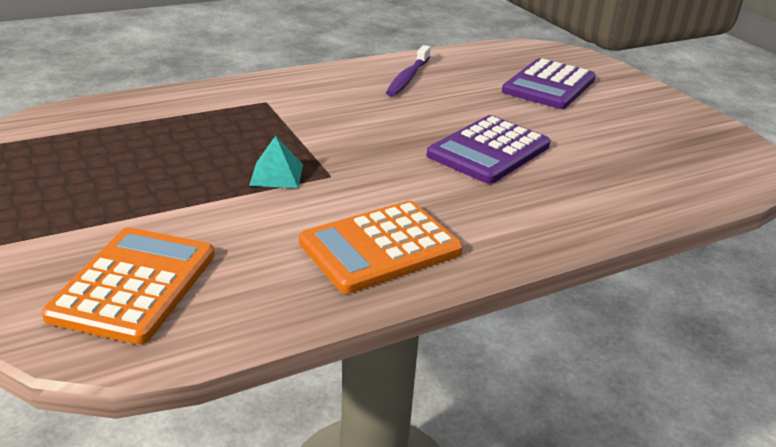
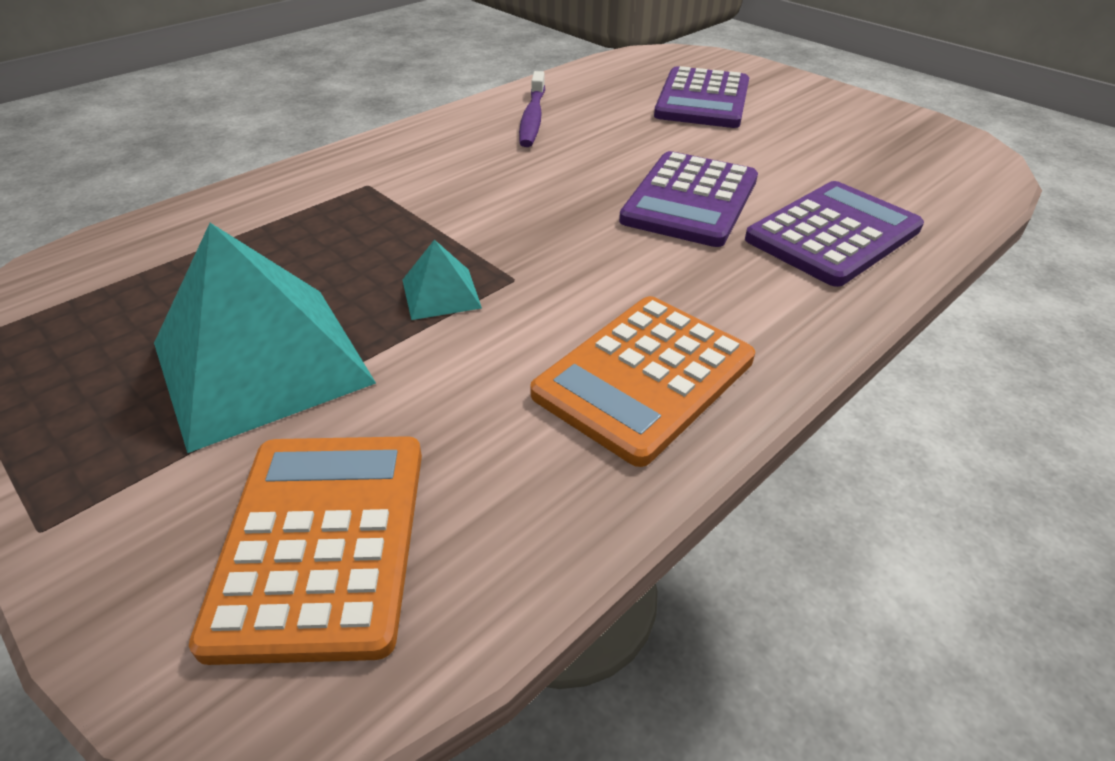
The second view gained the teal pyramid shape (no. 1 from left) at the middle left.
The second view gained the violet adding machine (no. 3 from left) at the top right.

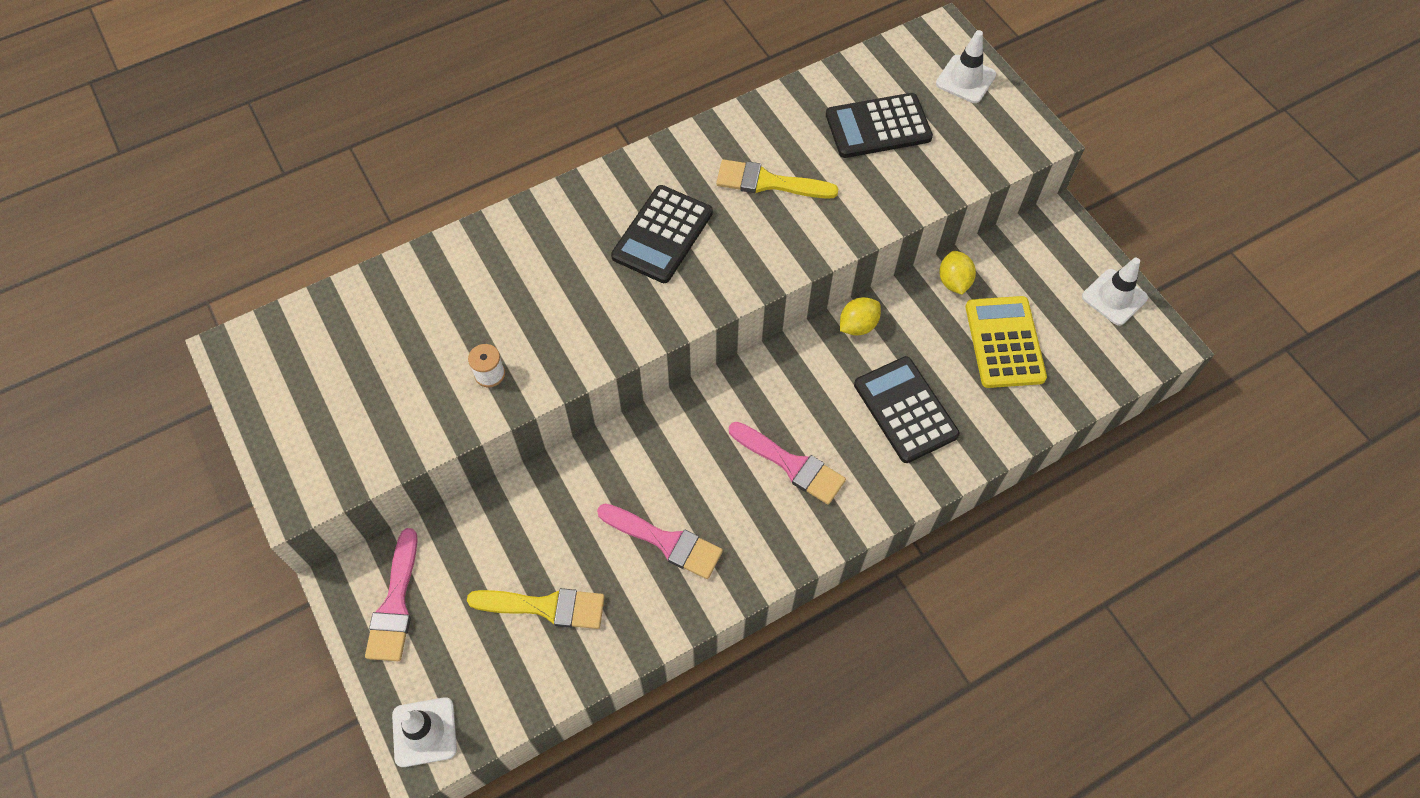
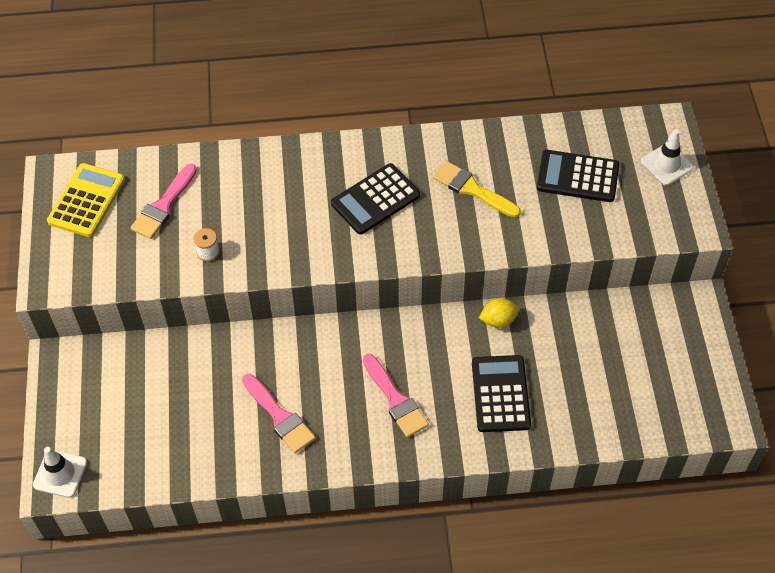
The second view lost the bright yellow brush (no. 1 from left) at the bottom centre.
The second view lost the bright yellow citrus fruit (no. 2 from left) at the middle right.
The second view lost the pure white road cone (no. 3 from left) at the middle right.
The rose-pink brush (no. 1 from left) ended up elsewhere, having gone from the bottom left to the middle left.
The bright yellow adding machine ended up elsewhere, having gone from the middle right to the middle left.

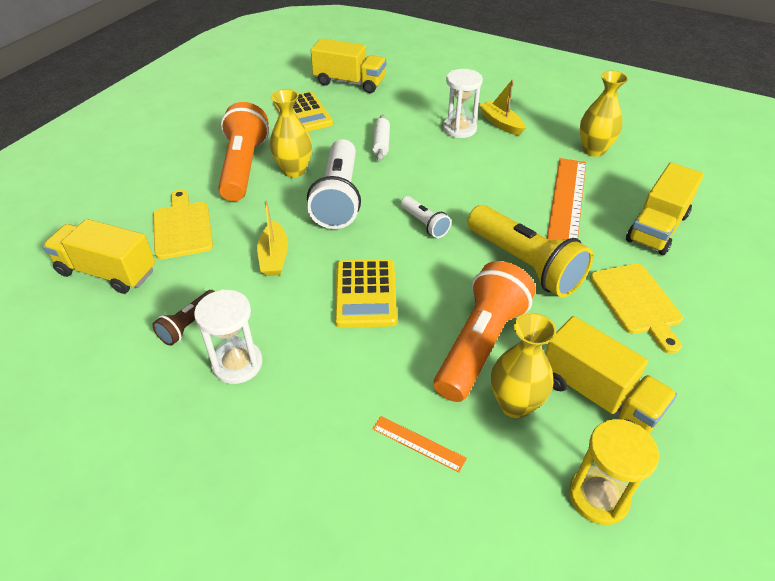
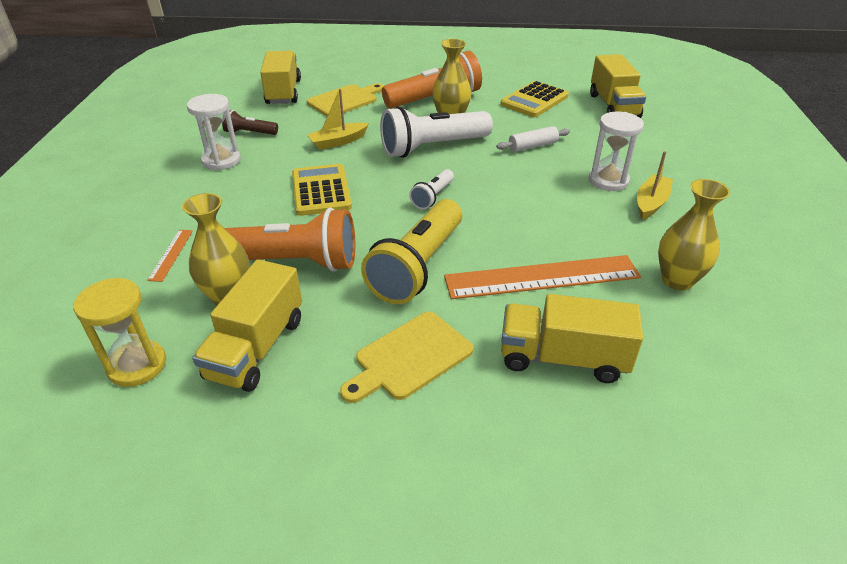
The bright yellow adding machine (no. 2 from left in the first image) at the centre ended up facing another way, 105 degrees clockwise from before.

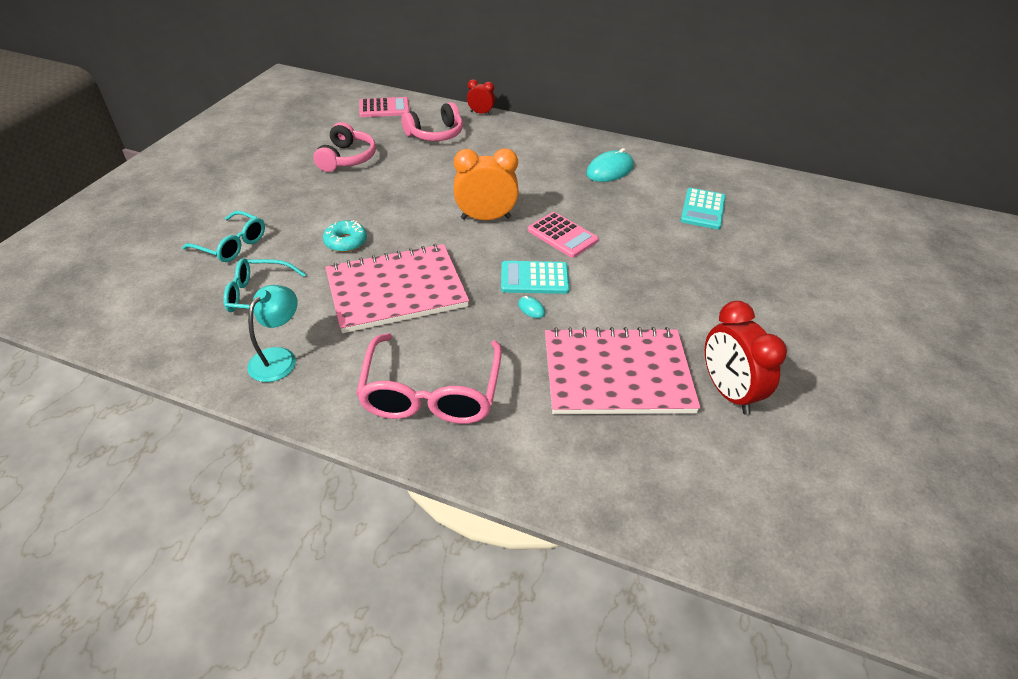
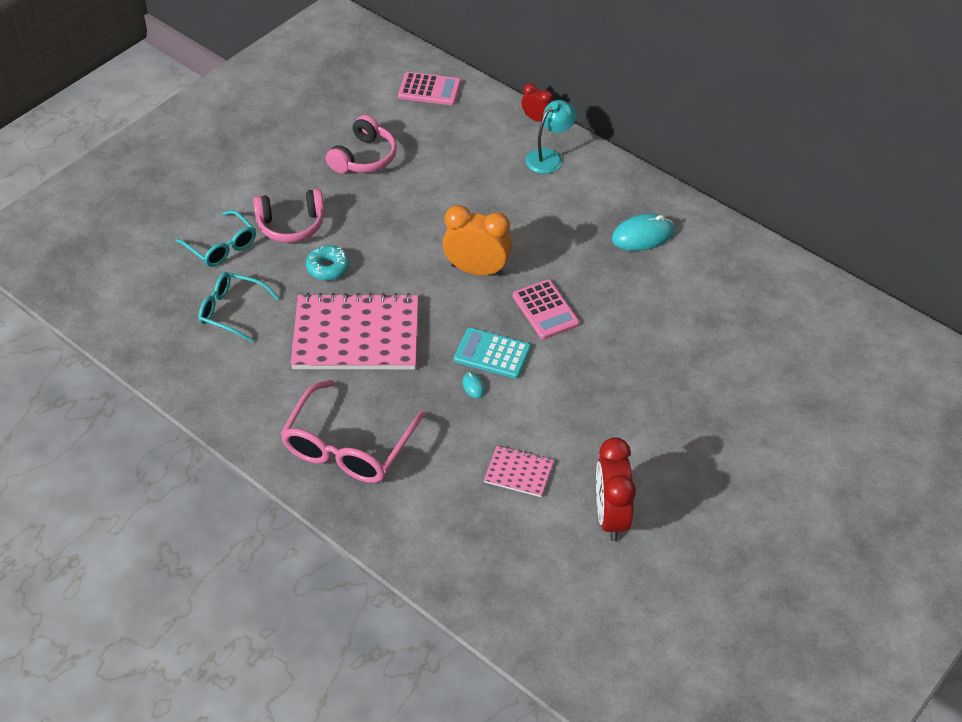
The second view lost the teal adding machine (no. 2 from left) at the top right.
The teal desk lamp ended up elsewhere, having gone from the middle left to the top centre.
The rose-pink headset (no. 2 from left in the first image) ended up elsewhere, having gone from the top centre to the top left.
The size of the rose-pink exercise book (no. 2 from left) at the centre changed by a factor of 0.45.

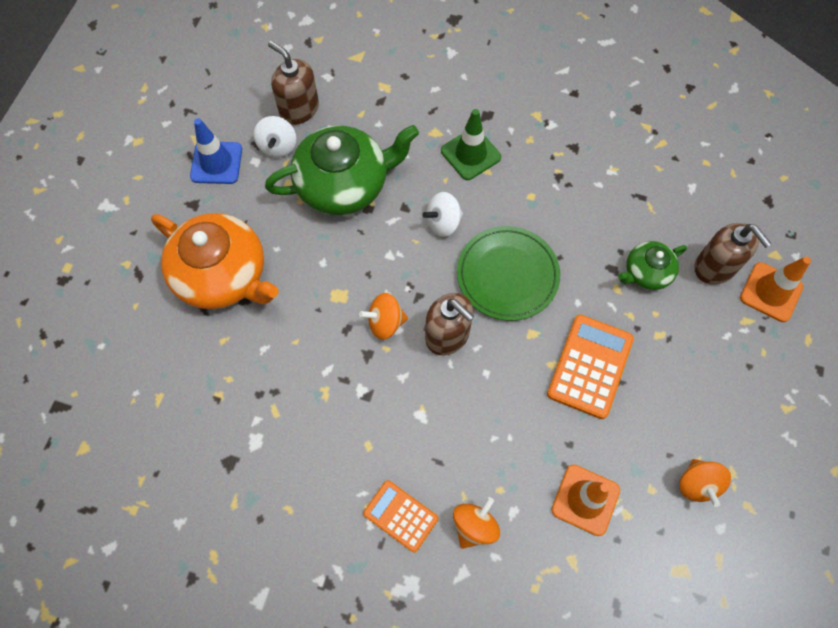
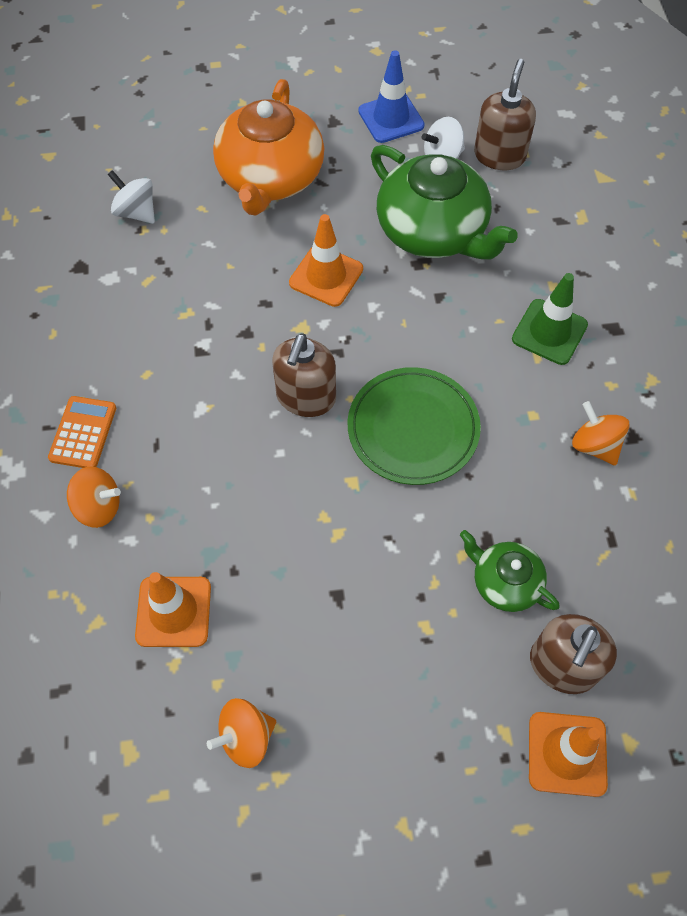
The second view lost the orange-coloured adding machine (no. 2 from left) at the middle right.
The second view gained the orange-coloured road cone (no. 2 from left) at the top centre.
The orange-coloured spinning top (no. 1 from left in the first image) ended up elsewhere, having gone from the centre to the middle right.
The pure white spinning top (no. 2 from left in the first image) ended up elsewhere, having gone from the centre to the top left.

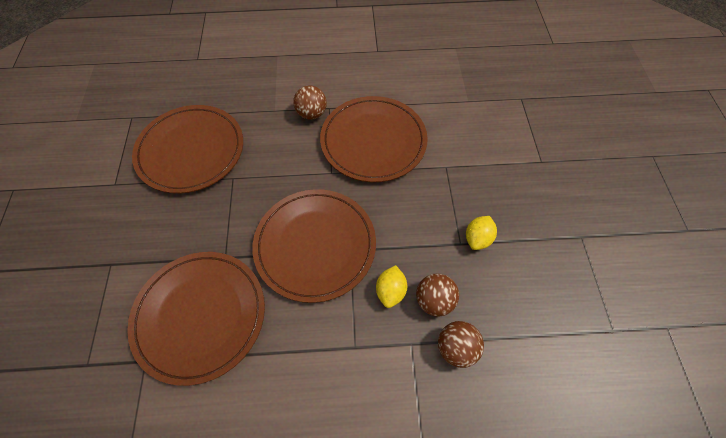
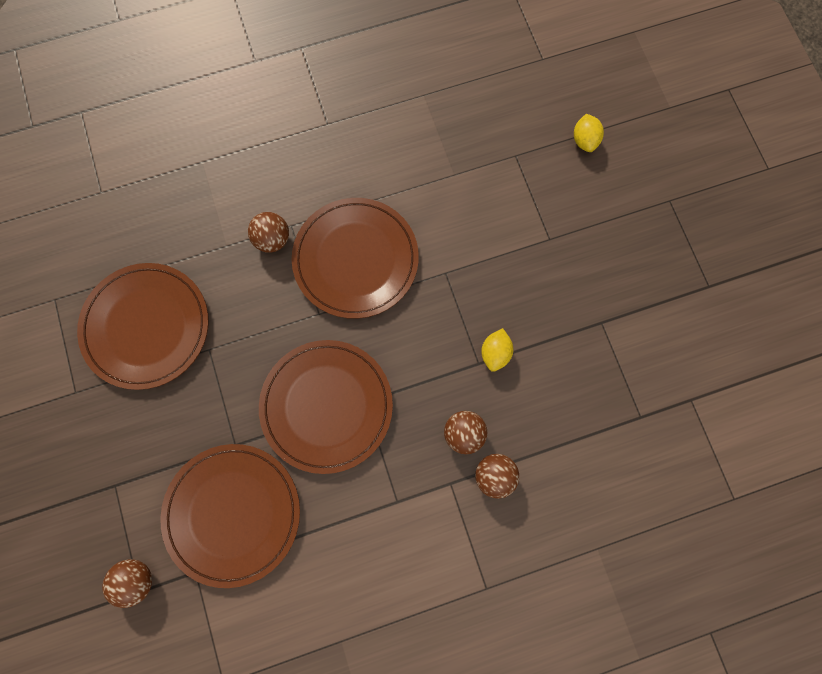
The second view gained the brown sphere (no. 1 from left) at the bottom left.
The bright yellow citrus fruit (no. 1 from left in the first image) ended up elsewhere, having gone from the centre to the top right.

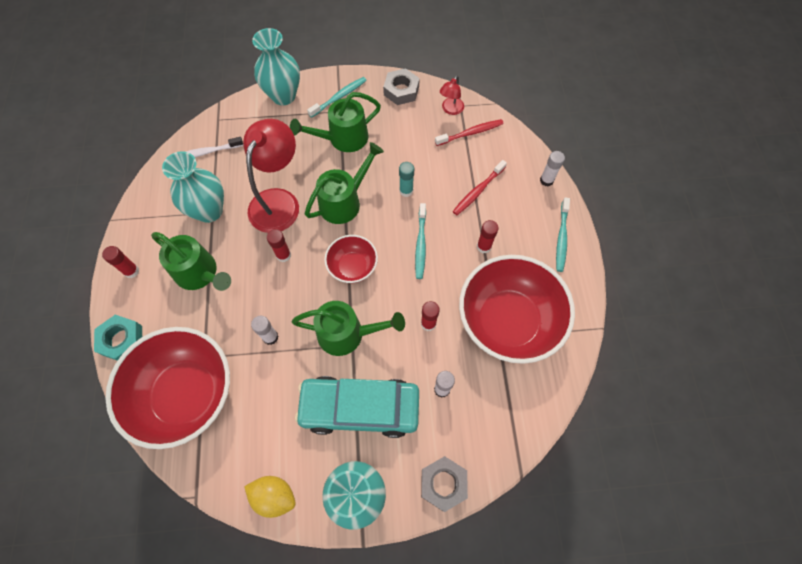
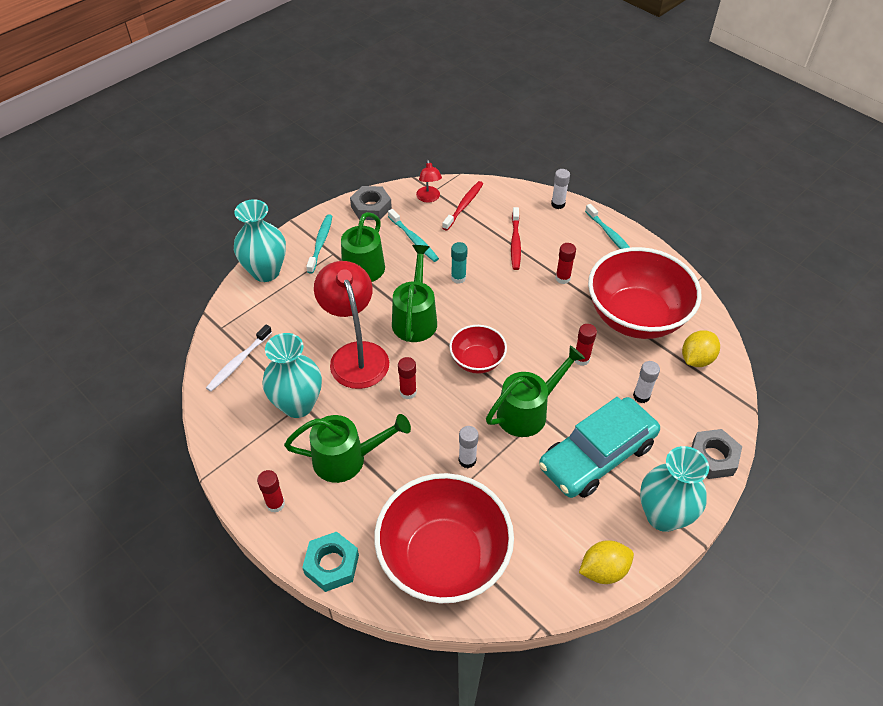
The second view gained the bright yellow citrus fruit (no. 2 from left) at the middle right.
The teal toothbrush (no. 2 from left) ended up elsewhere, having gone from the centre to the top centre.

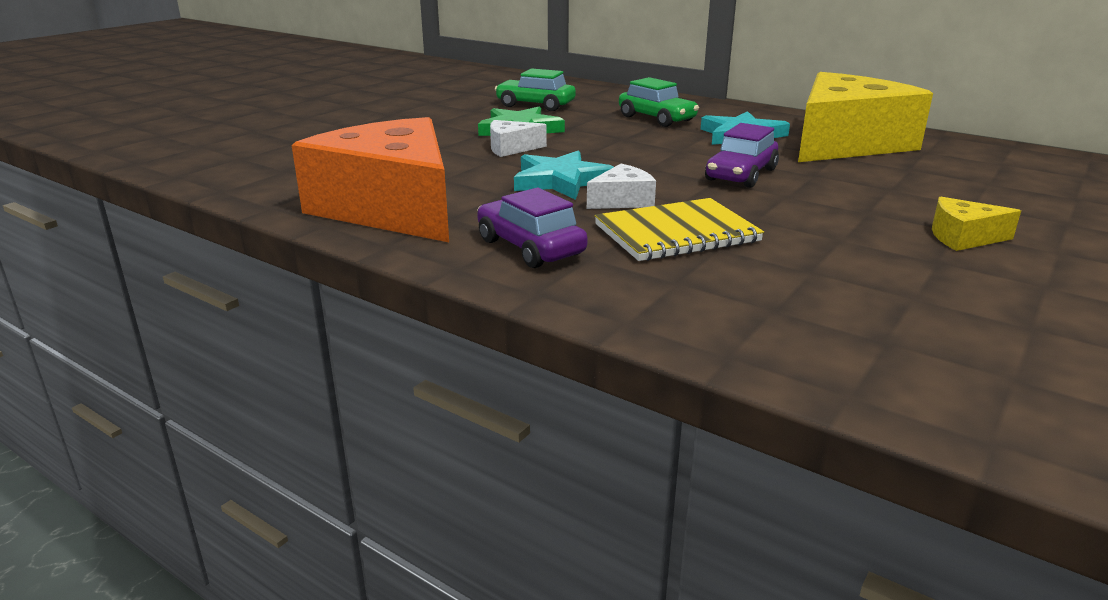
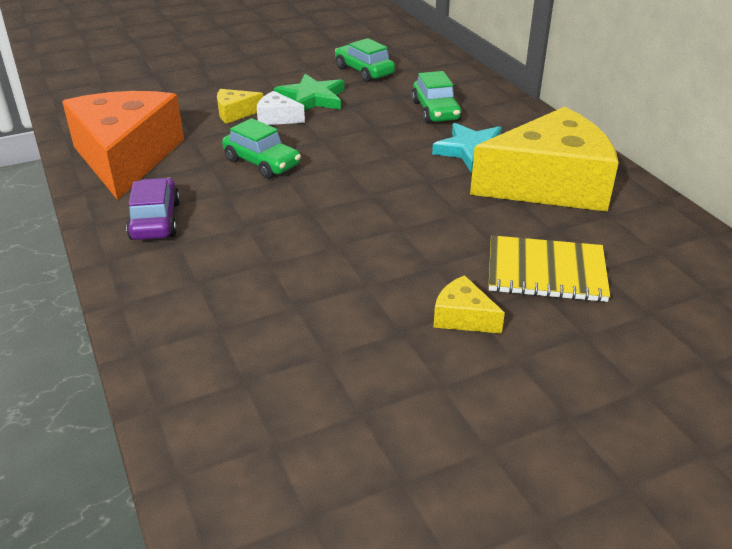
The second view lost the pure white cheese (no. 2 from left) at the top centre.
The second view lost the violet toy car (no. 2 from left) at the top right.
The second view gained the bright yellow cheese (no. 1 from left) at the top left.
The bright yellow exercise book ended up elsewhere, having gone from the centre to the middle right.
Where the teal star shape (no. 1 from left) stood at the top centre, the emerald toy car (no. 1 from left) came to stand at the top centre.

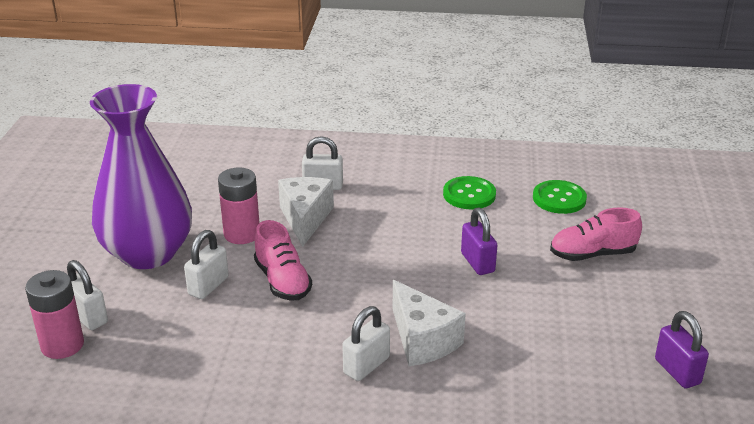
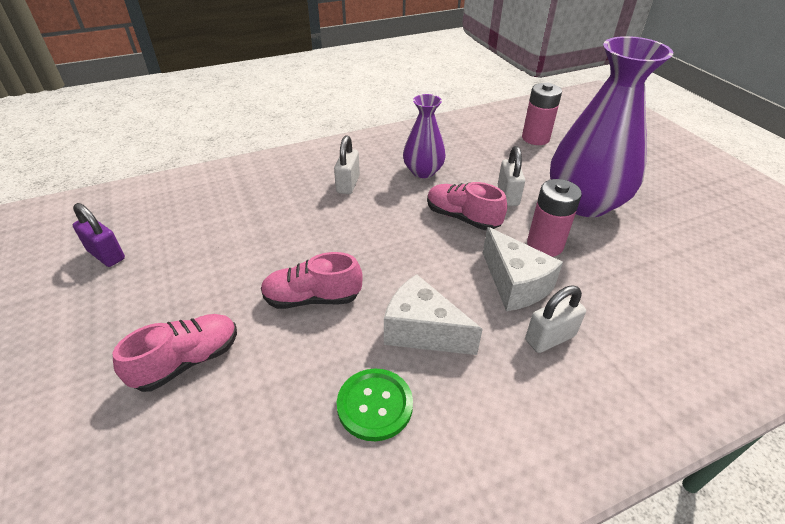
The second view lost the pure white padlock (no. 1 from left) at the bottom left.
The second view lost the emerald button (no. 2 from left) at the middle right.
The second view gained the violet vase (no. 1 from left) at the top centre.
The pure white cheese (no. 2 from left in the first image) ended up elsewhere, having gone from the bottom centre to the centre.
Where the violet padlock (no. 1 from left) stood at the centre, the rose-pink sneaker (no. 2 from left) came to stand at the centre.

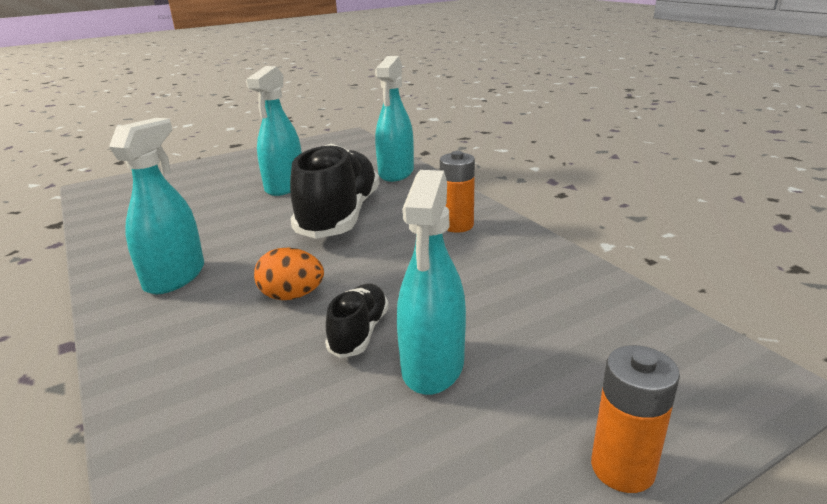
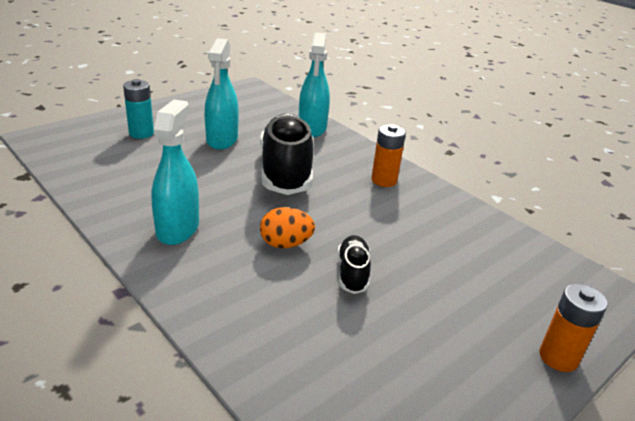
The second view lost the teal sprayer (no. 4 from left) at the centre.
The second view gained the teal battery at the top left.

